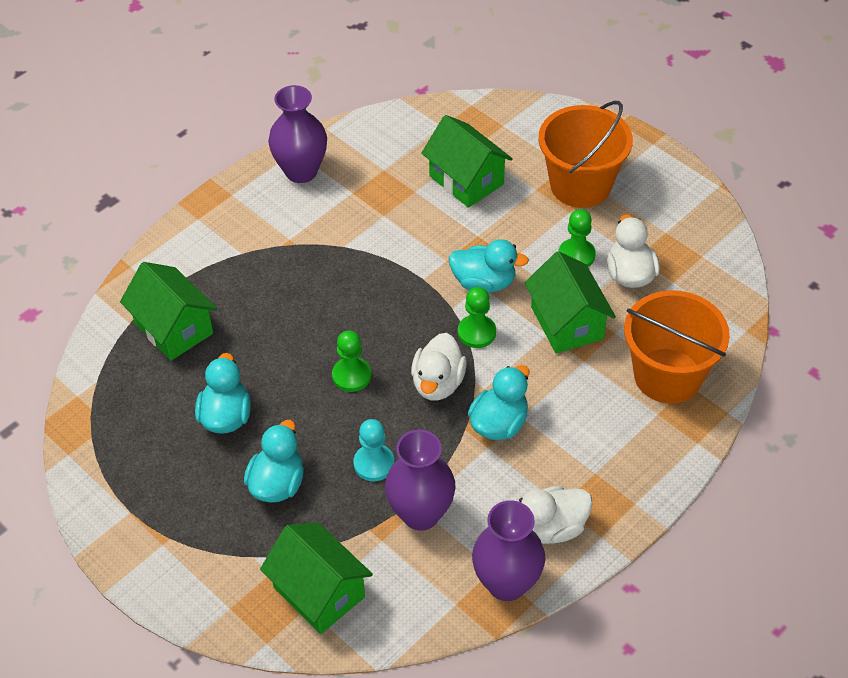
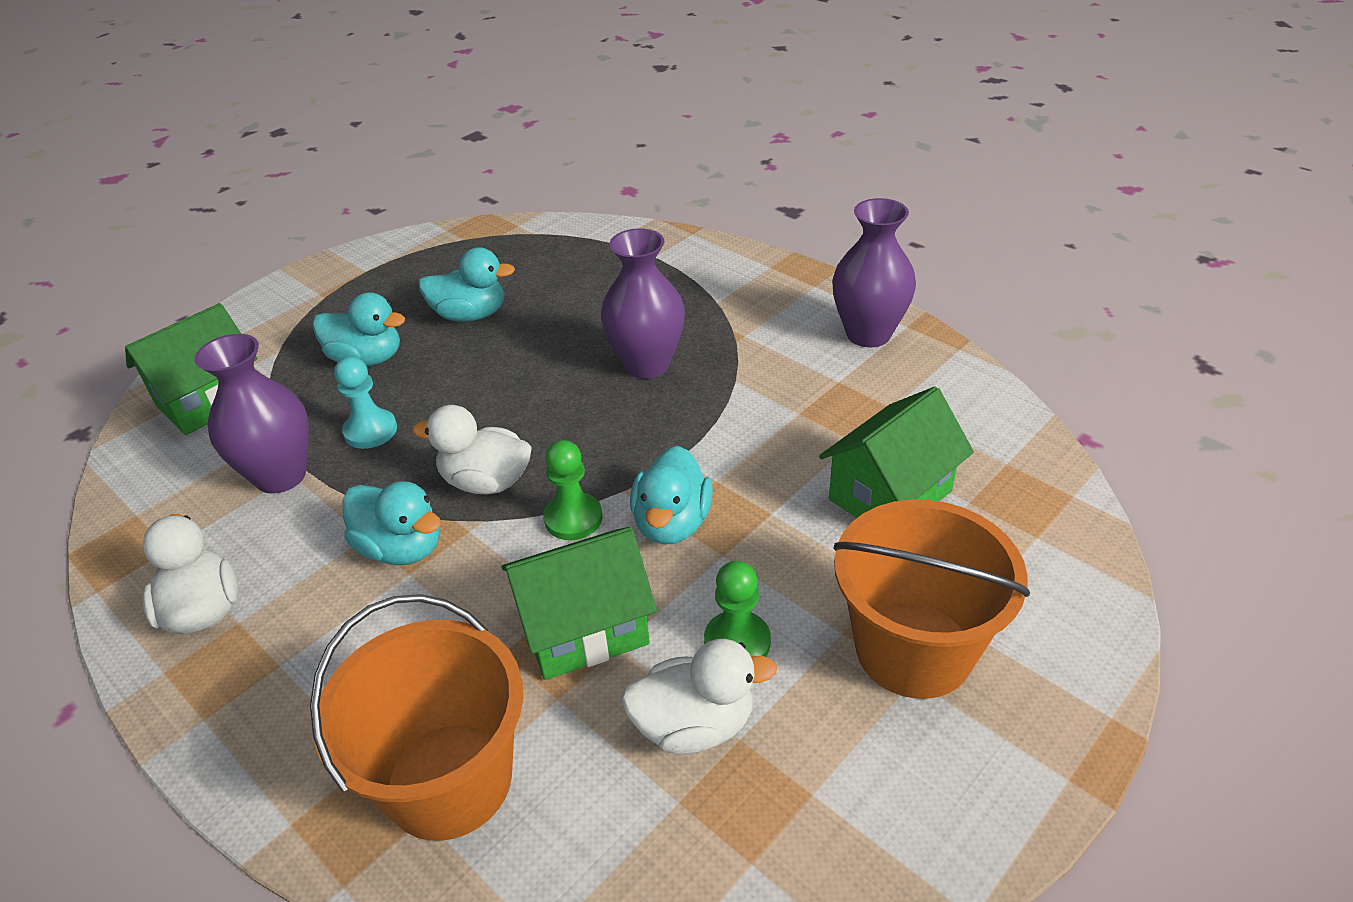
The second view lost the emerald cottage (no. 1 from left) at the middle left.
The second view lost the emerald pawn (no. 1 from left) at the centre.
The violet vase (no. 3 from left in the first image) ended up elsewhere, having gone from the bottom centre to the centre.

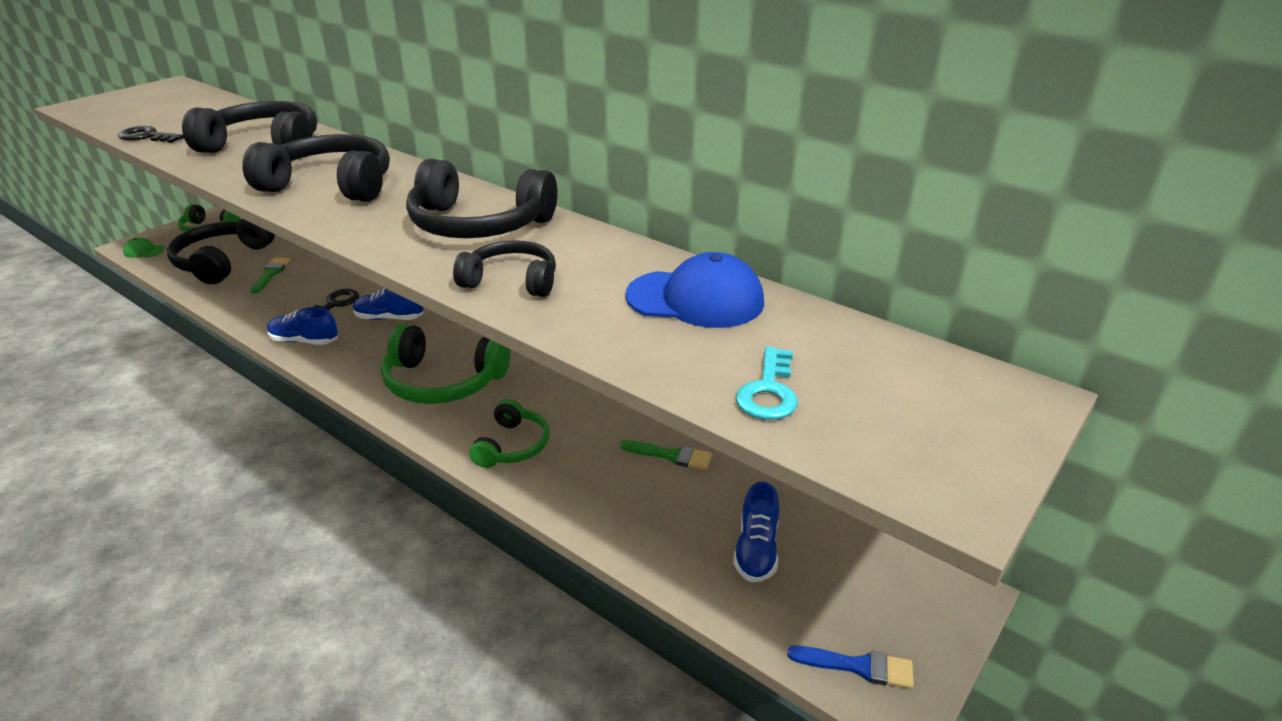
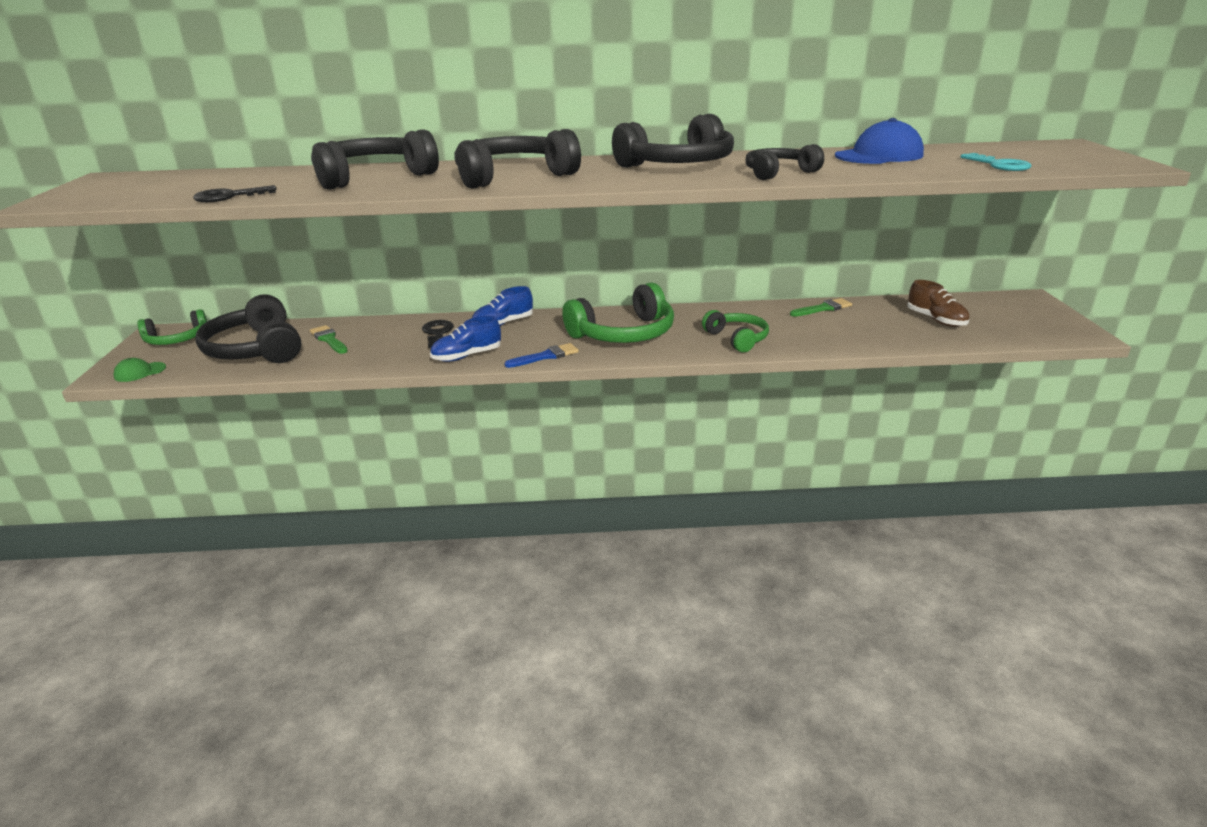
The cobalt brush ended up elsewhere, having gone from the bottom centre to the centre.
What was the cobalt sneaker (no. 3 from left) at the bottom centre turned into the brown sneaker at the middle right.

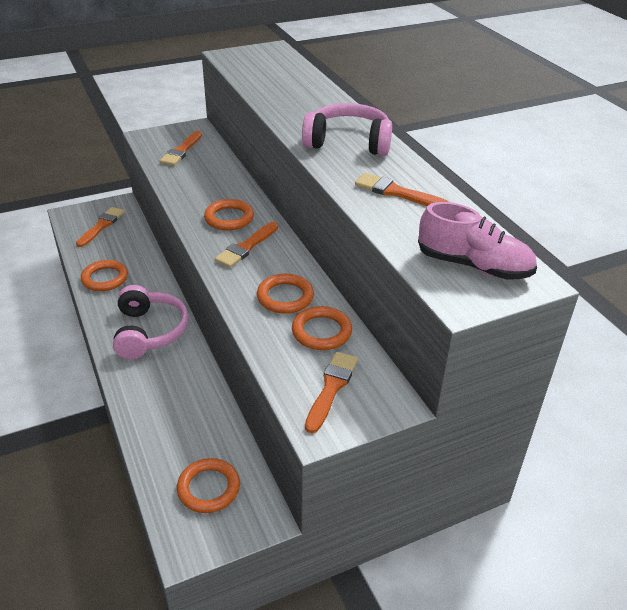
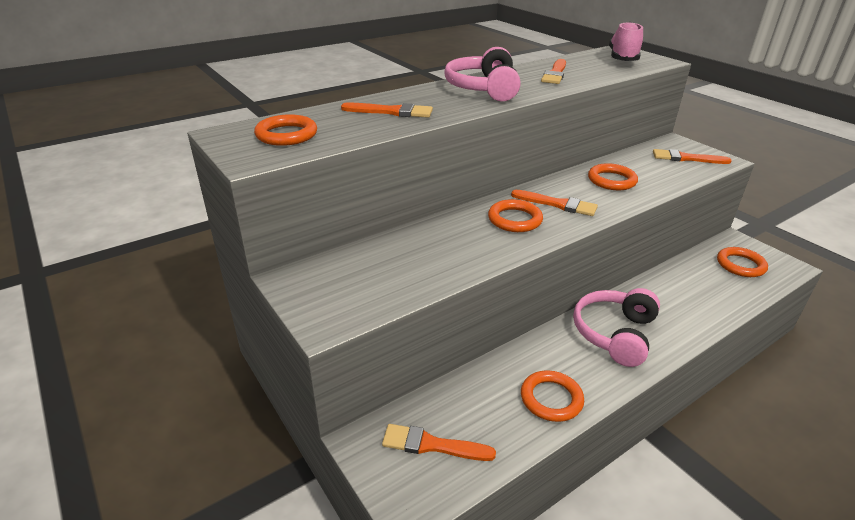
The orange-coloured brush (no. 2 from left in the first image) ended up elsewhere, having gone from the top left to the top centre.
The orange-coloured ring (no. 5 from left in the first image) ended up elsewhere, having gone from the centre to the top centre.
The rose-pink headset (no. 1 from left in the first image) at the middle left ended up facing another way, 45 degrees counterclockwise from before.

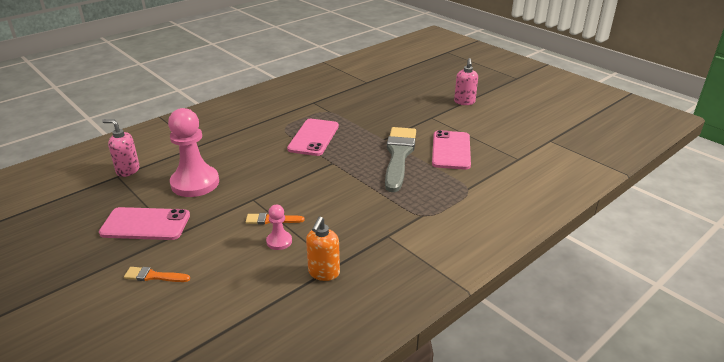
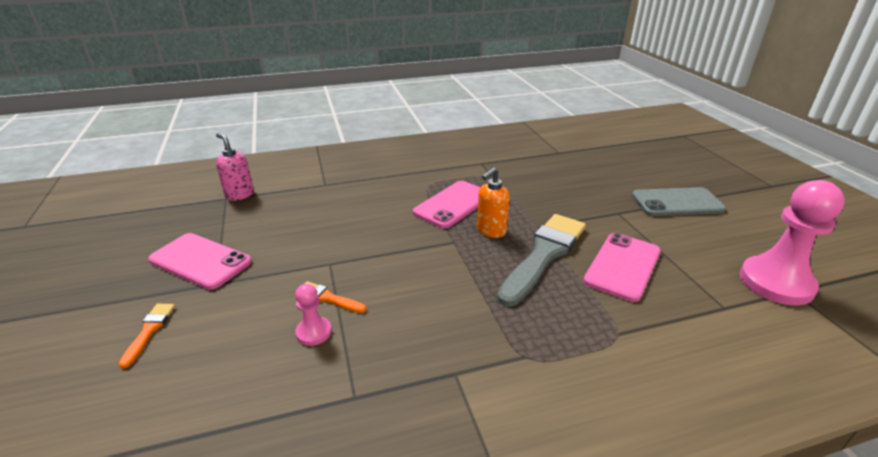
The rose-pink pawn (no. 1 from left in the first image) ended up elsewhere, having gone from the middle left to the middle right.
The orange-coloured pump bottle ended up elsewhere, having gone from the bottom centre to the centre.
Where the rose-pink pump bottle (no. 2 from left) stood at the top centre, the gray smartphone came to stand at the middle right.
The orange-coloured brush (no. 1 from left) at the bottom left ended up facing another way, 60 degrees clockwise from before.

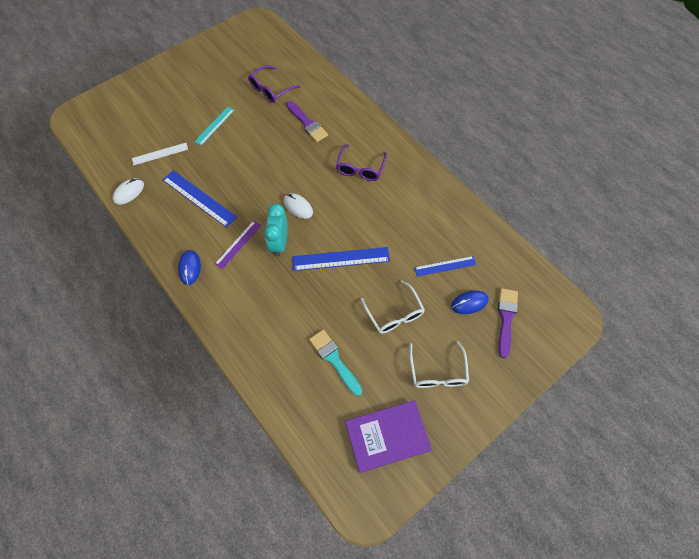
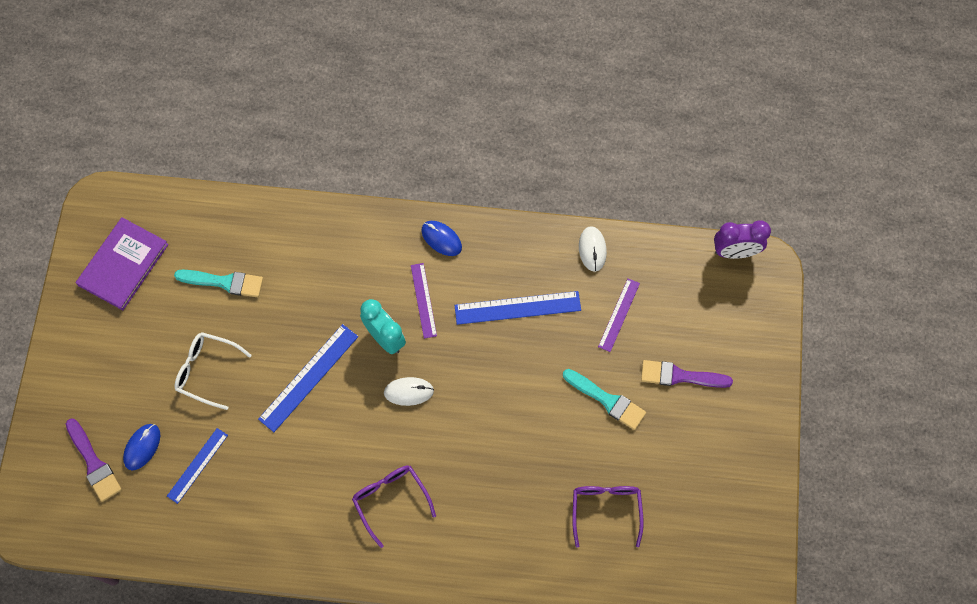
The second view lost the pure white spectacles (no. 2 from left) at the centre.
The second view gained the violet clock at the middle right.
The violet brush (no. 1 from left in the first image) ended up elsewhere, having gone from the top centre to the middle right.
Where the teal ruler stood at the top left, the teal brush (no. 2 from left) came to stand at the centre.
What was the pure white ruler at the top left turned into the violet ruler (no. 2 from left) at the centre.

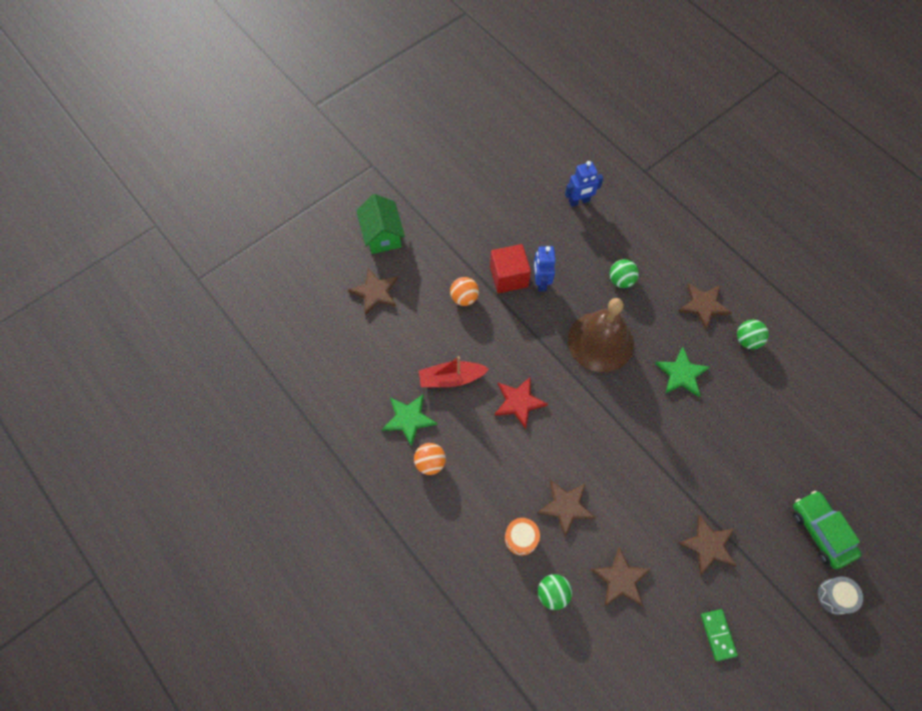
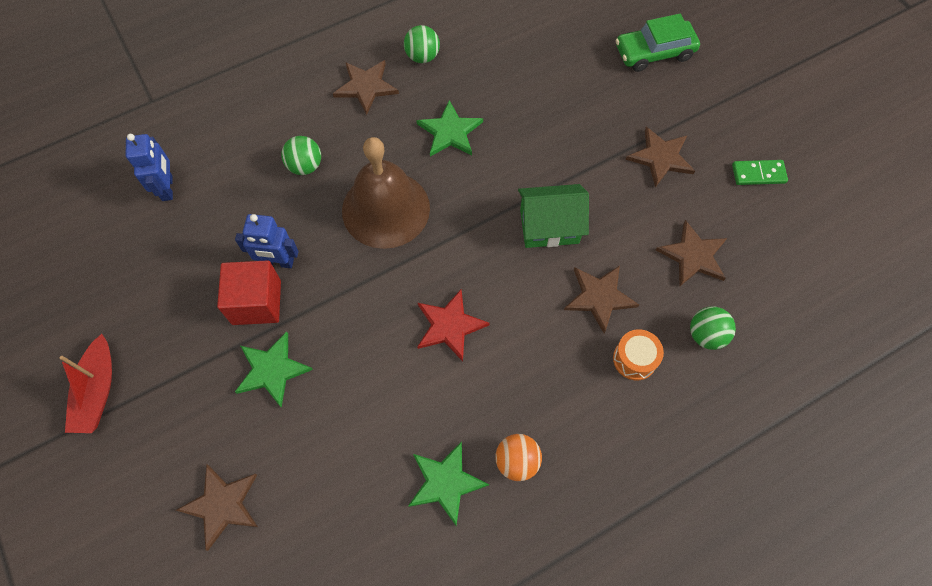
The second view lost the gray snare drum at the bottom right.
The emerald cottage ended up elsewhere, having gone from the top centre to the centre.
The red boat ended up elsewhere, having gone from the centre to the middle left.
Where the orange-coloured sphere (no. 2 from left) stood at the centre, the emerald star shape (no. 1 from left) came to stand at the middle left.

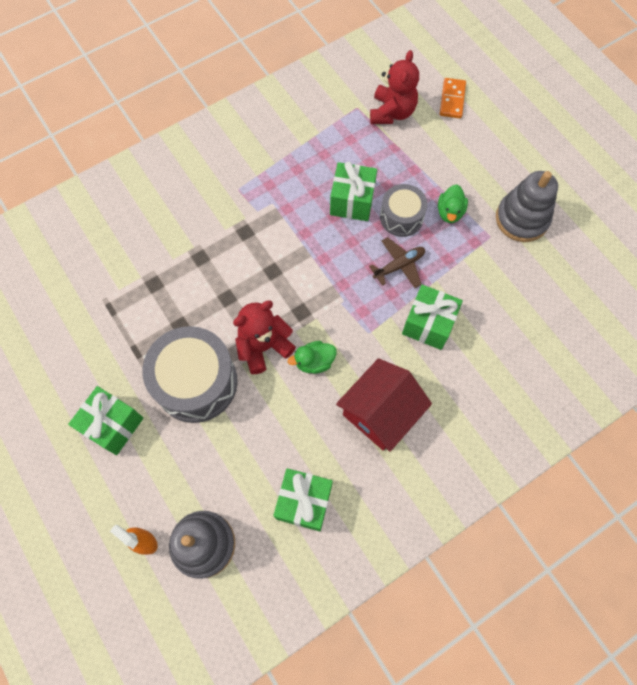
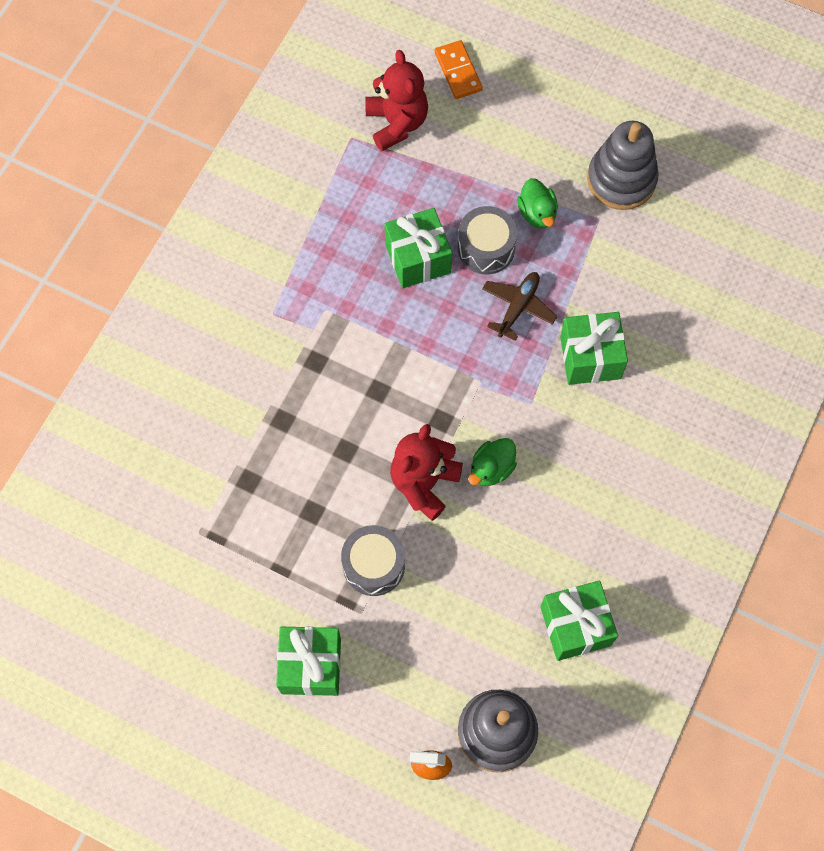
The second view lost the red cottage at the centre.
The size of the gray snare drum (no. 1 from left) at the middle left changed by a factor of 0.58.

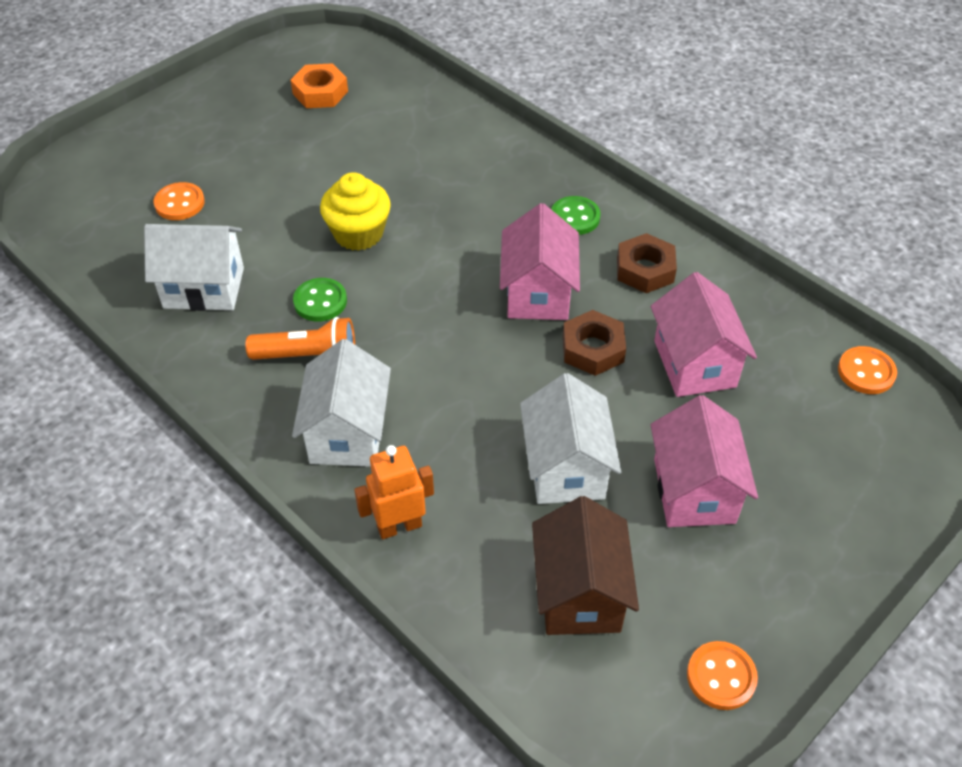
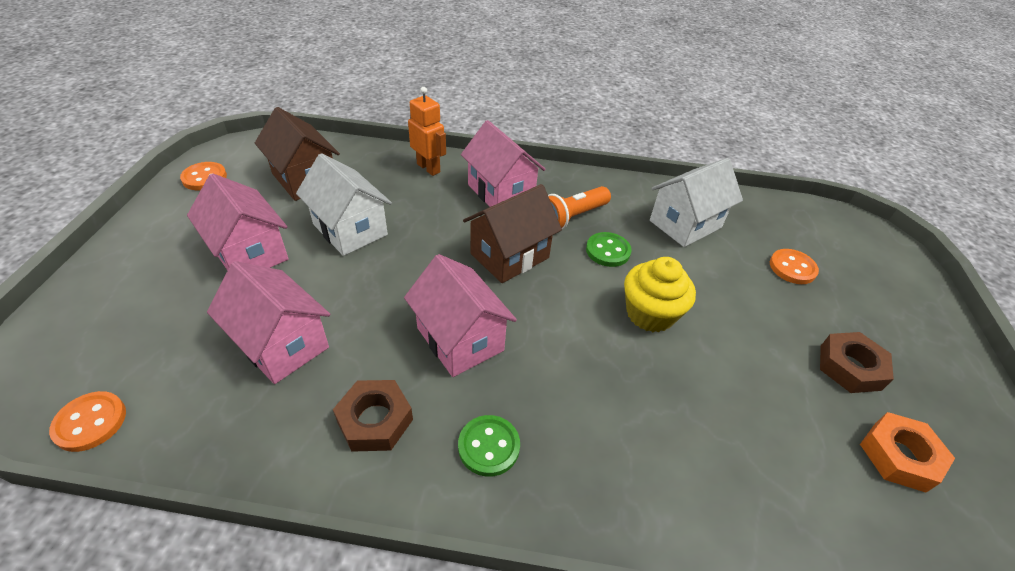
The second view gained the brown cottage (no. 2 from left) at the centre.
The brown hexagon nut (no. 1 from left in the first image) ended up elsewhere, having gone from the centre to the middle right.
What was the pure white cottage (no. 2 from left) at the centre turned into the rose-pink cottage (no. 4 from left) at the top centre.
The orange-coloured robot at the centre ended up facing another way, 75 degrees counterclockwise from before.

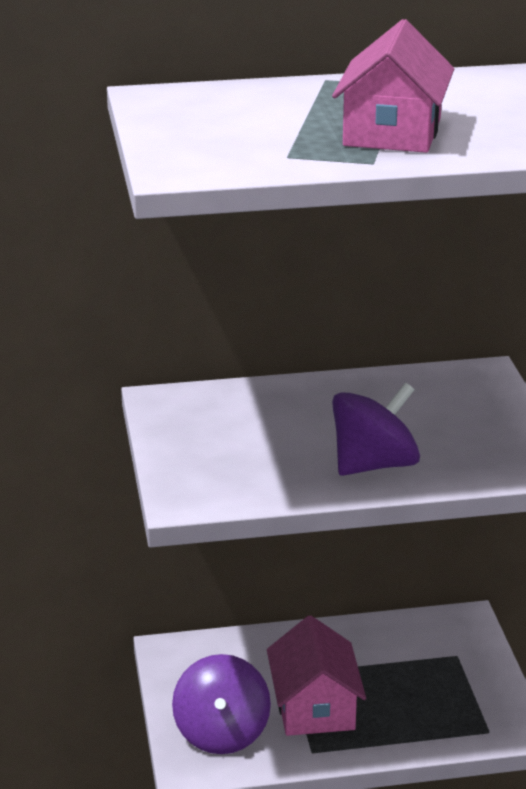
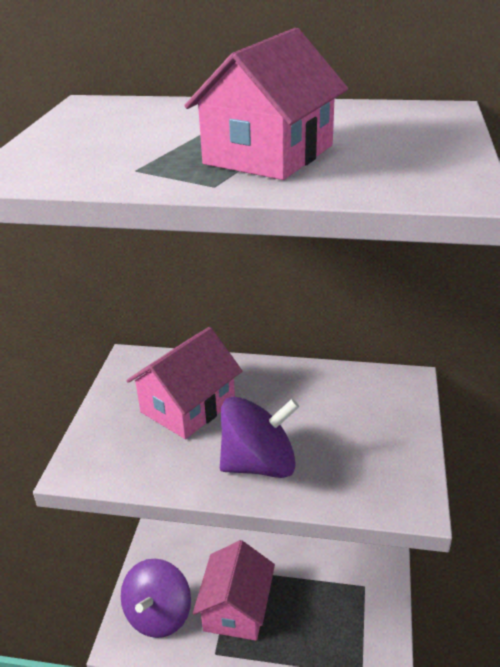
The second view gained the rose-pink cottage (no. 1 from left) at the centre.

